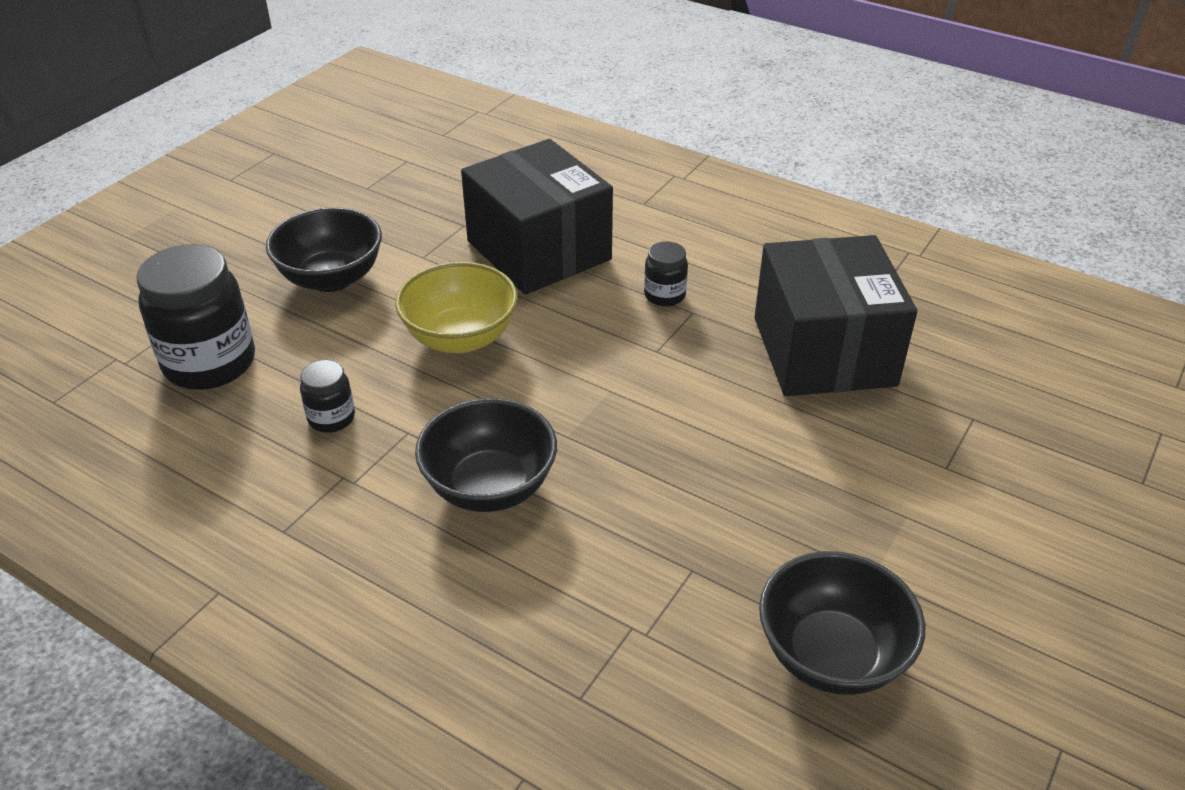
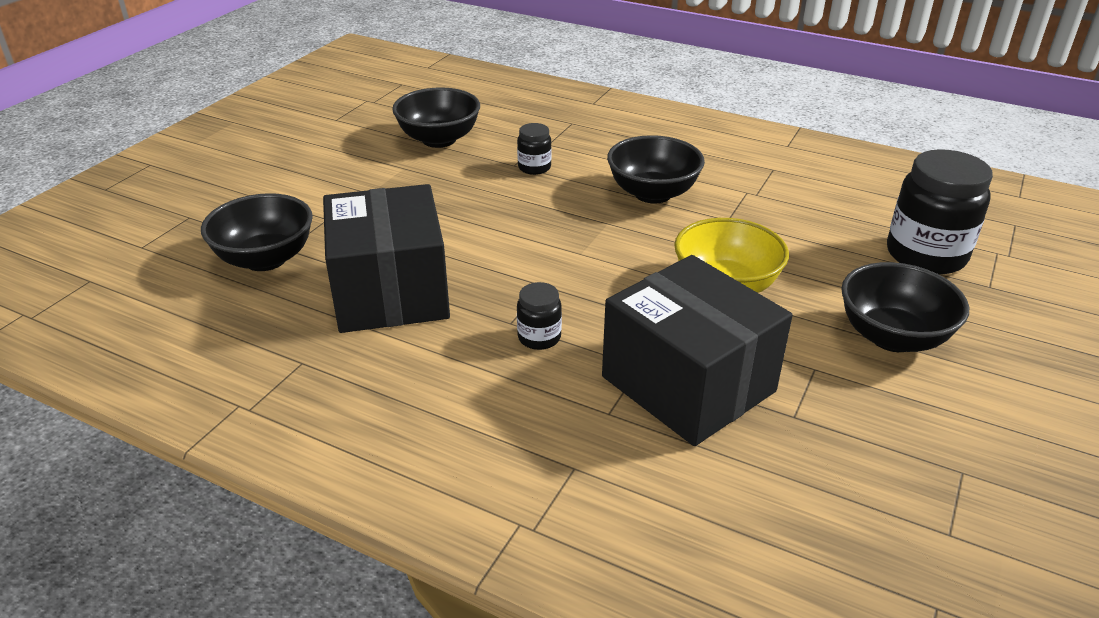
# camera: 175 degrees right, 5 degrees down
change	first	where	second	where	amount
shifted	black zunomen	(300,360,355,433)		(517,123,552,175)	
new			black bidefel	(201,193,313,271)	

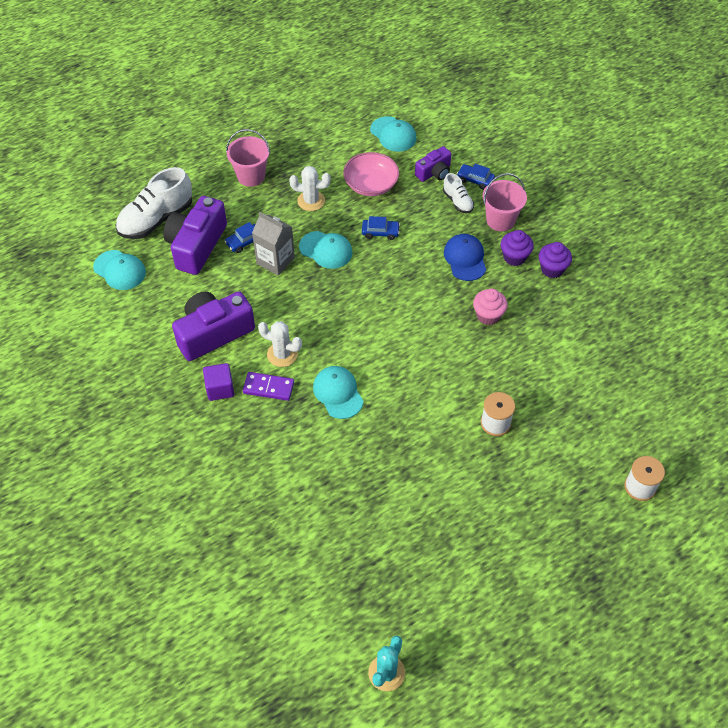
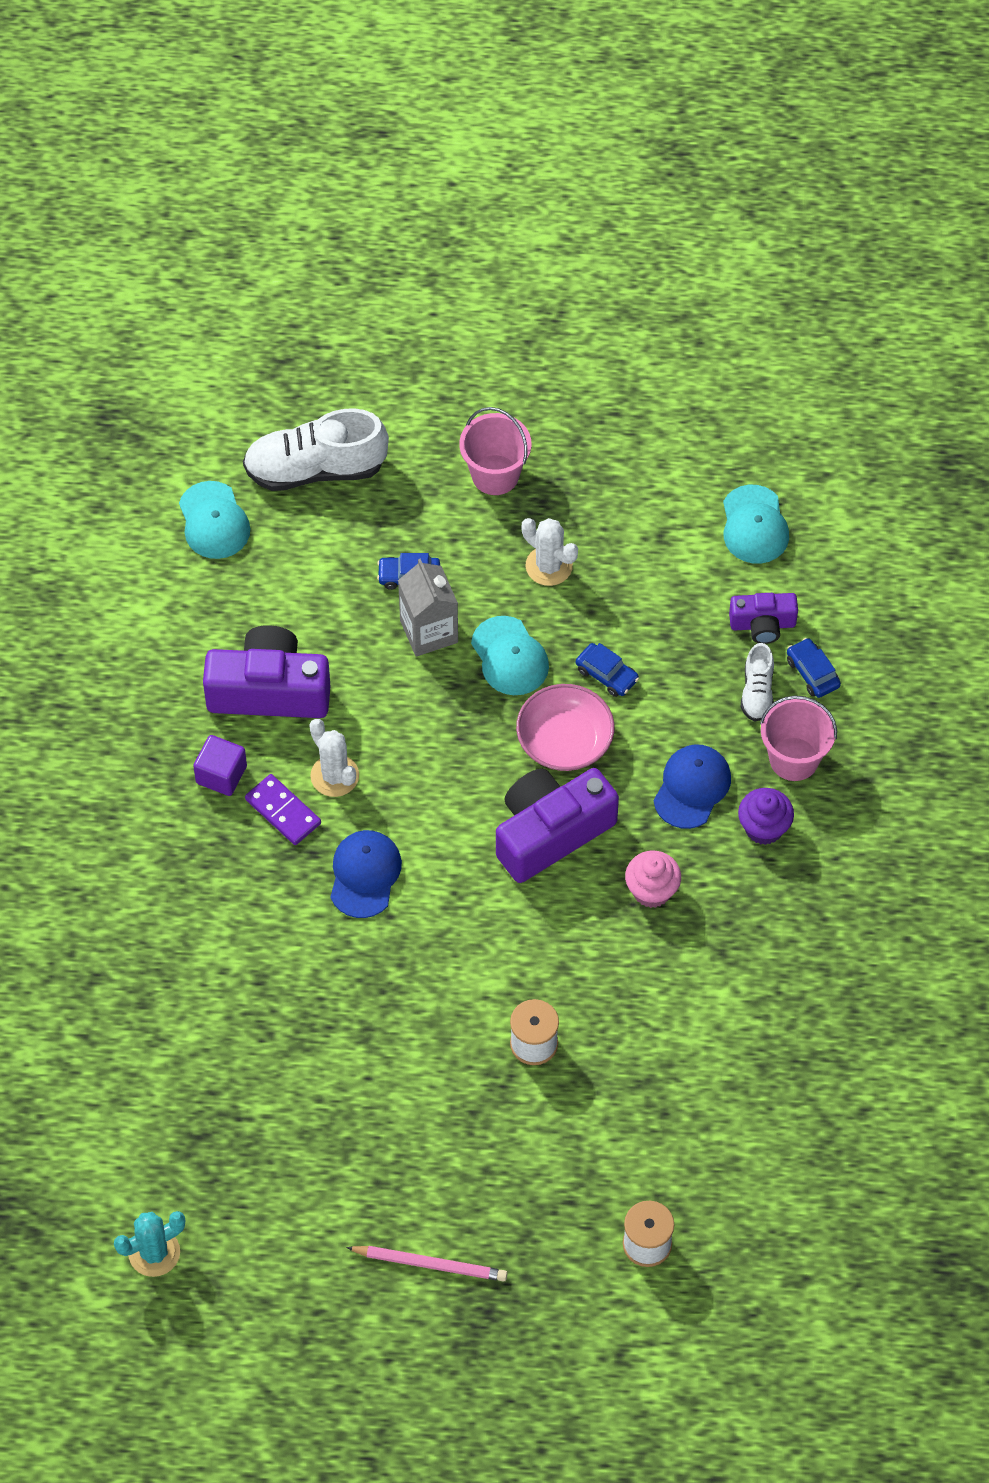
# camera: 35 degrees right, 5 degrees up
change	first	where	second	where	amount
shifted	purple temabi	(164,196,227,275)		(496,768,619,883)	
repainted	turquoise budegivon	(313,366,364,419)	blue budegivon	(331,830,402,918)	
shifted	pink bidefel	(343,152,399,196)		(516,684,615,771)	
gone	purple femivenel	(539,242,572,278)			
new			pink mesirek	(346,1246,508,1282)	

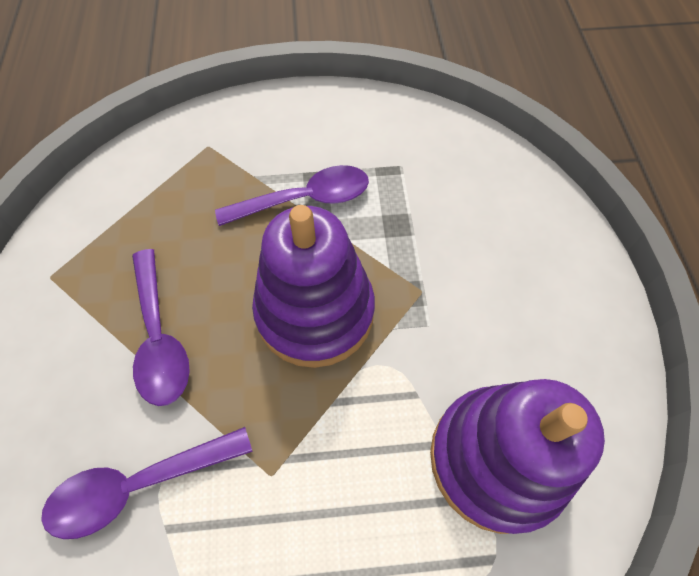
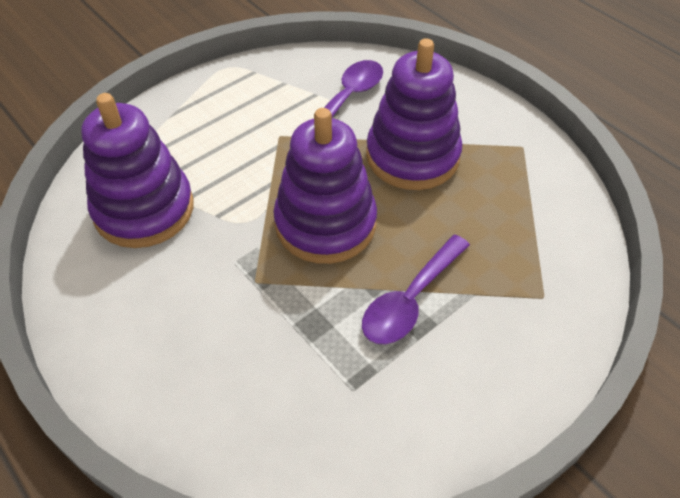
# camera: 145 degrees right, 10 degrees down
change	first	where	second	where	amount
swapped	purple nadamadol	(132,249,190,406)	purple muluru	(366,38,462,190)	

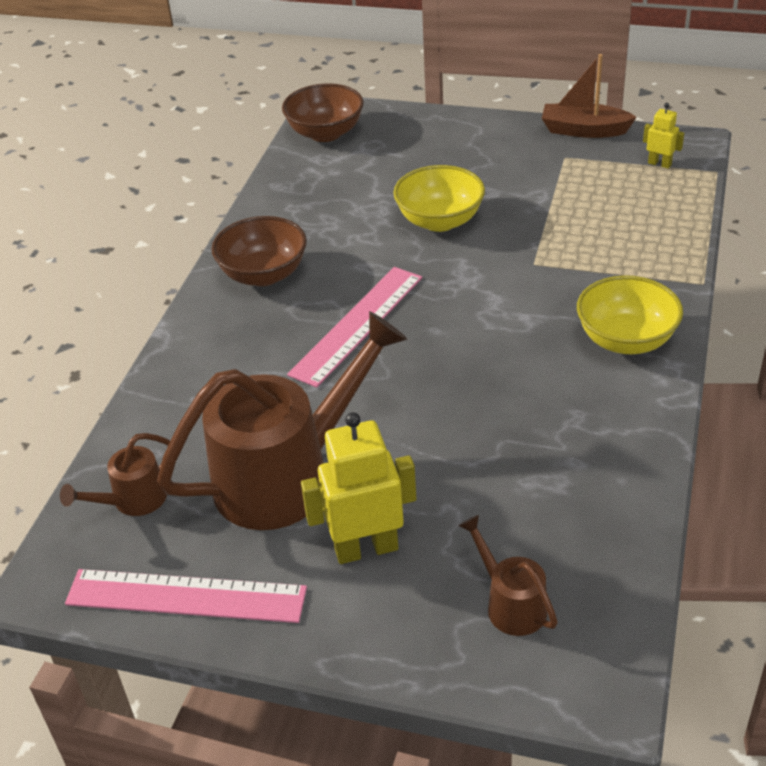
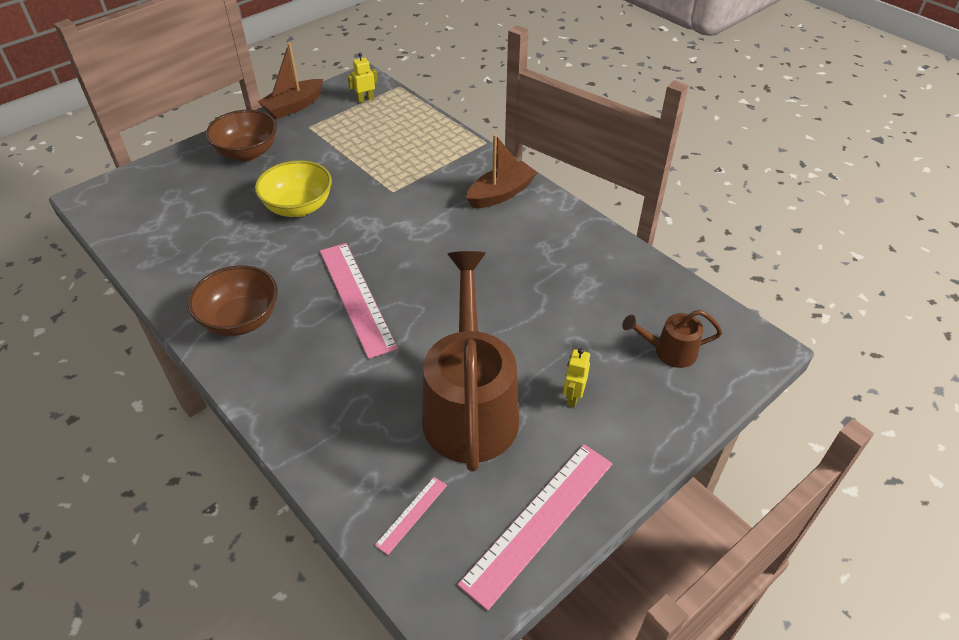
# camera: 60 degrees left, 5 degrees up
change	first	where	second	where	amount
swapped	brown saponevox	(60,433,170,516)	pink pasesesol	(375,477,447,555)	
shifted	brown bidefel	(282,83,364,142)		(205,110,277,161)	
scaled	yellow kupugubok	(301,412,416,564)		(563,348,590,407)	x0.51
swapped	yellow bidefel	(577,275,683,354)	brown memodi	(466,134,538,208)	

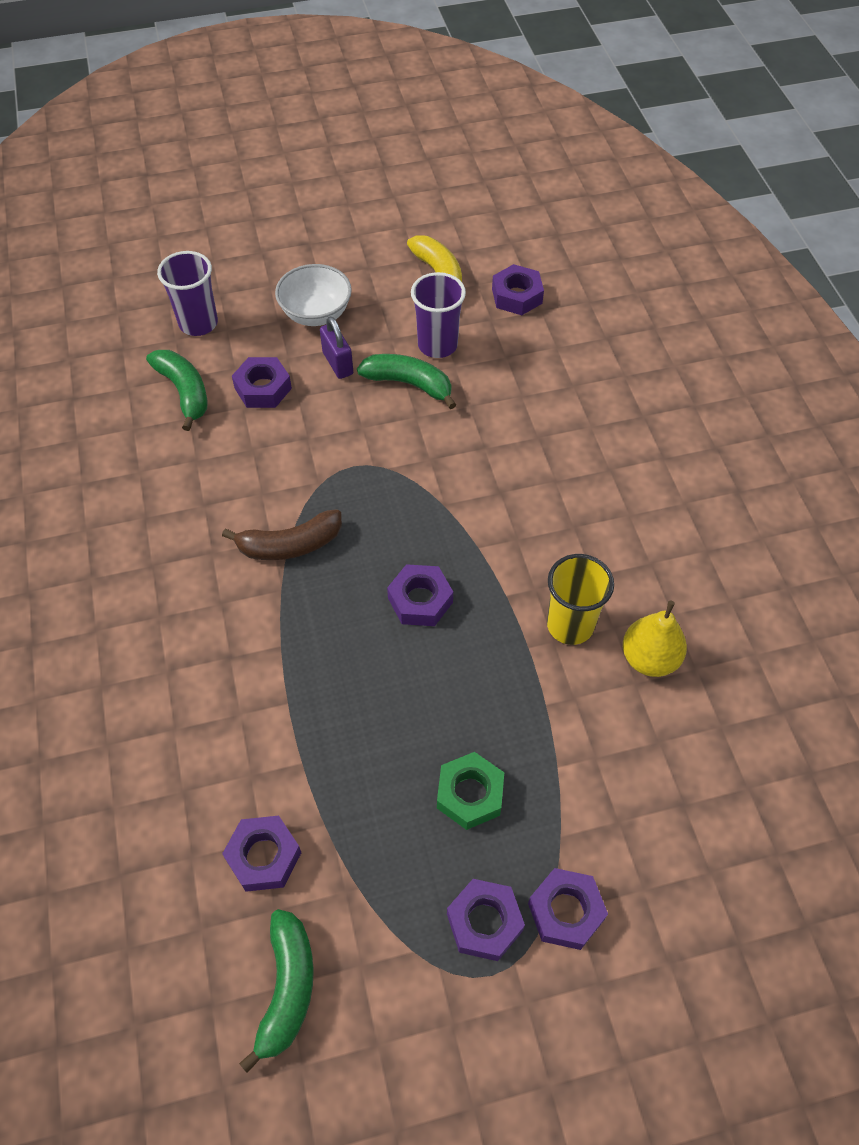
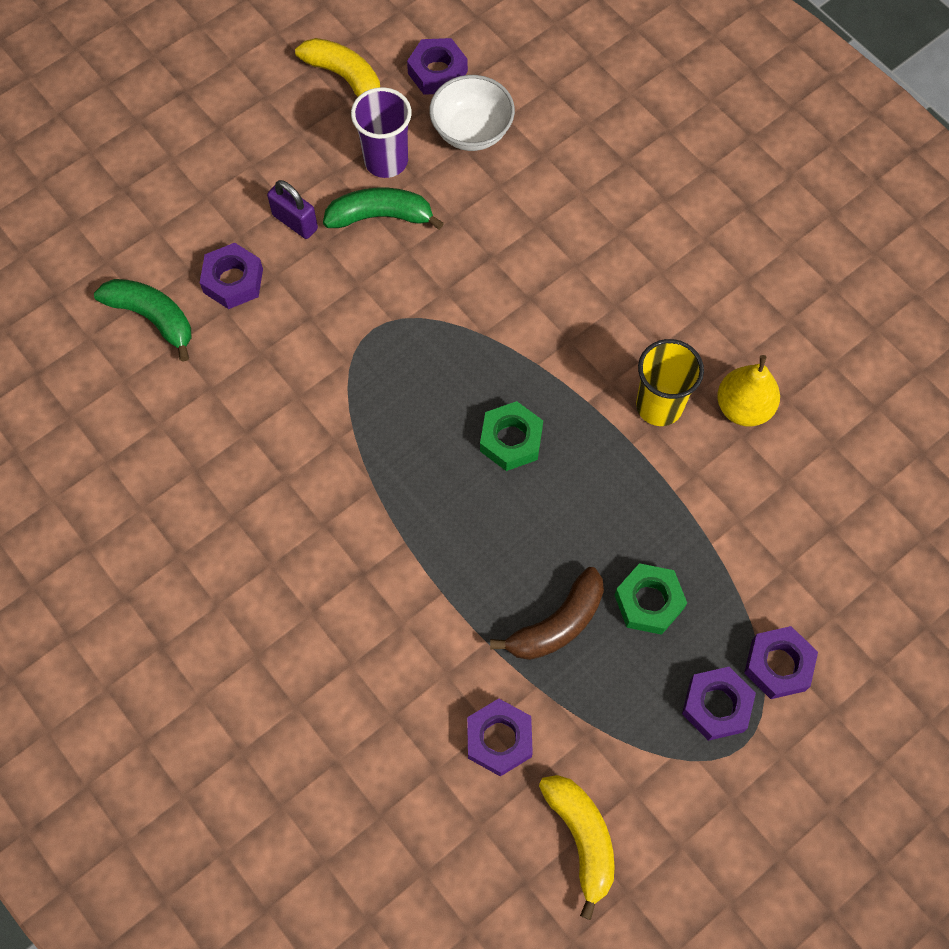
# camera: 25 degrees left, 10 degrees up
change	first	where	second	where	amount
gone	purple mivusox	(157,251,218,336)			
shifted	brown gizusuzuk	(222,509,342,560)		(490,567,604,660)	
repainted	green gizusuzuk	(239,909,314,1073)	yellow gizusuzuk	(539,775,615,920)	
shifted	white bidefel	(275,264,352,326)		(429,75,515,151)	
repainted	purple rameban	(387,564,453,626)	green rameban	(480,401,543,471)	

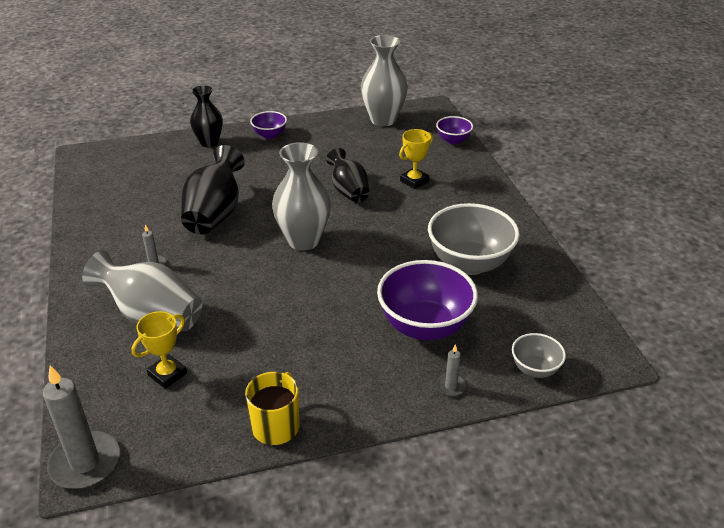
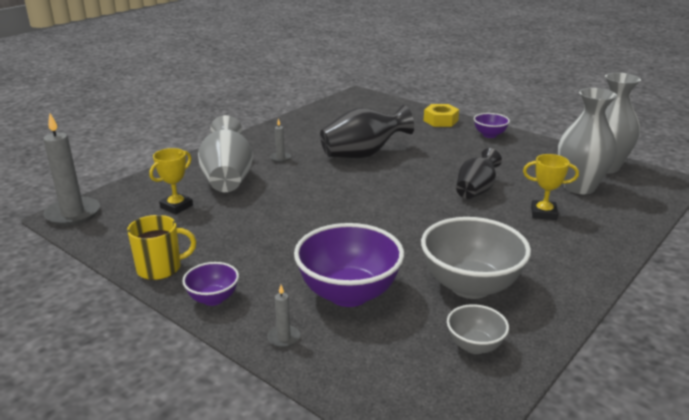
# camera: 55 degrees right, 10 degrees down
change	first	where	second	where	amount
rotated	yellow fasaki	(132,311,187,389)		(149,148,193,214)	60 degrees counterclockwise
swapped	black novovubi	(190,86,223,147)	yellow rameban	(424,104,459,127)	
shifted	grey novovubi	(272,142,331,251)		(558,88,617,194)	
shifted	purple bidefel	(436,116,473,145)		(182,262,239,306)	
shifted	grey bidefel	(512,333,566,378)		(447,304,509,354)	

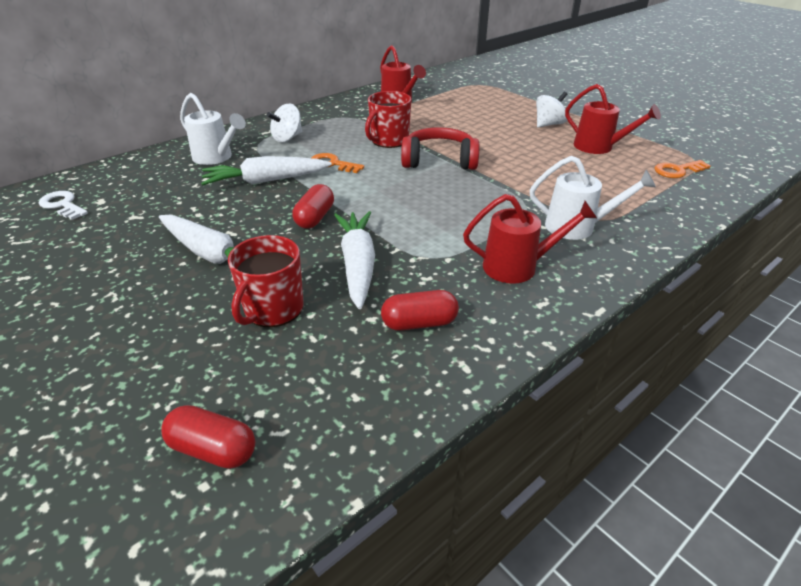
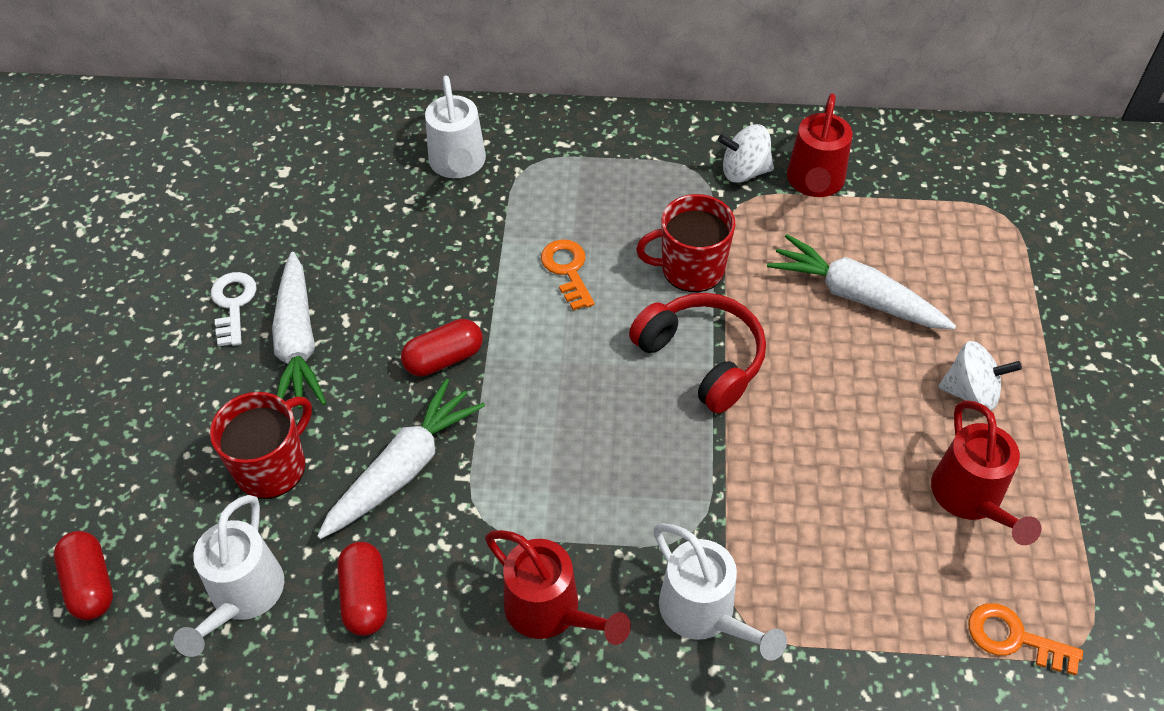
# camera: 45 degrees right, 15 degrees up
change	first	where	second	where	amount
shifted	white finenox	(39,191,88,220)		(211,272,257,346)	
shifted	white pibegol	(201,156,332,186)		(767,234,956,329)	
rotated	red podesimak	(228,235,303,327)		(210,392,312,499)	150 degrees clockwise
shifted	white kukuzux	(267,104,302,142)		(718,124,774,183)	
rotated	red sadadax	(381,290,459,331)		(337,542,387,636)	45 degrees clockwise
new			white saponevox	(173,495,284,657)	

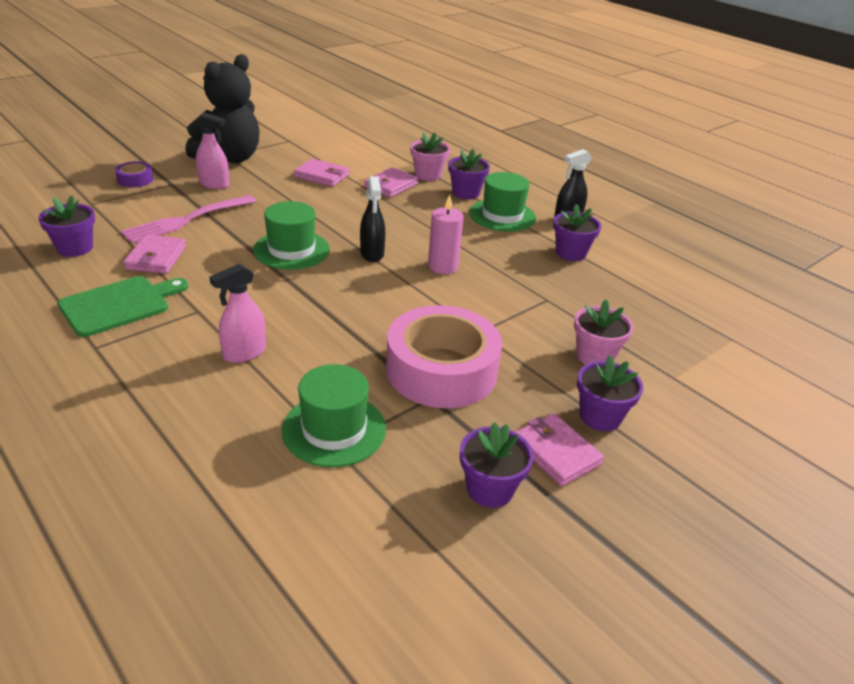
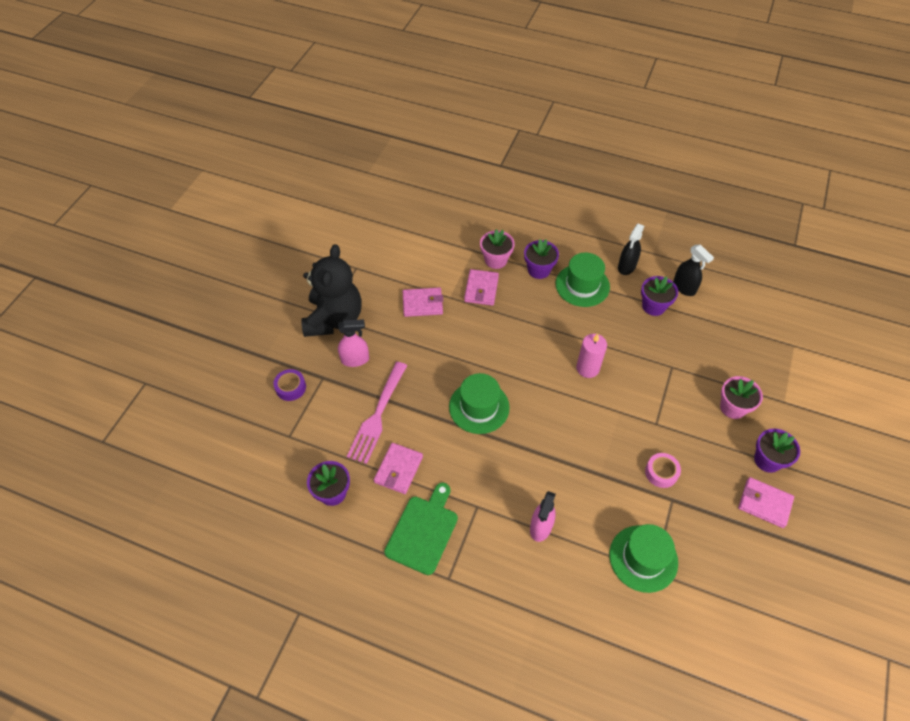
# camera: 25 degrees left, 20 degrees up
change	first	where	second	where	amount
rotated	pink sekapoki	(123,235,186,274)		(374,443,423,494)	45 degrees clockwise
shifted	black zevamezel	(360,176,385,262)		(673,244,714,296)	
scaled	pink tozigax	(386,305,502,408)		(645,453,681,488)	x0.42
gone	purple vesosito	(460,422,534,508)			

